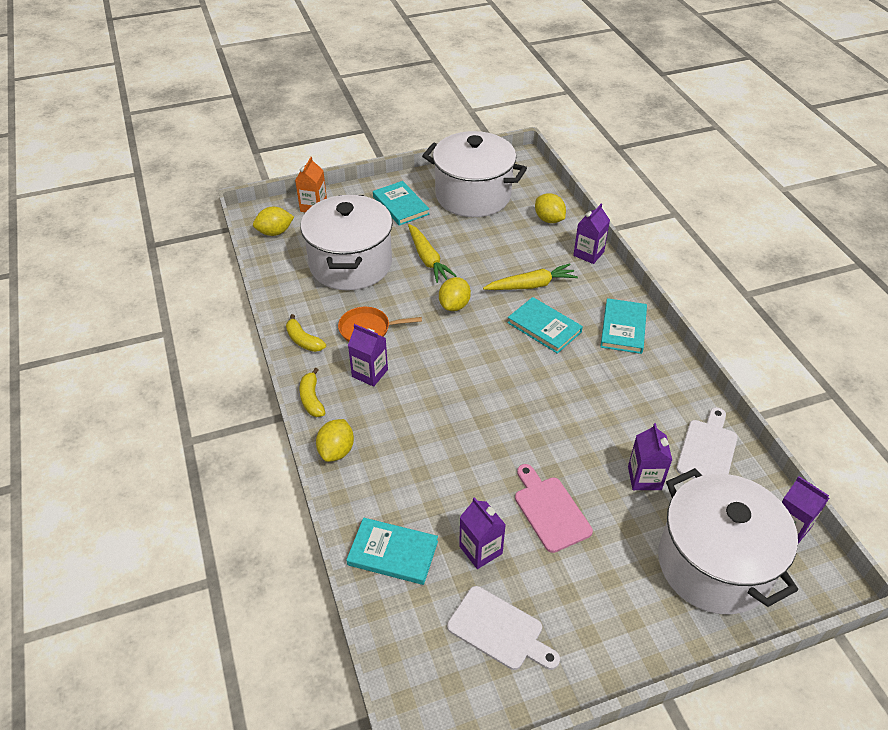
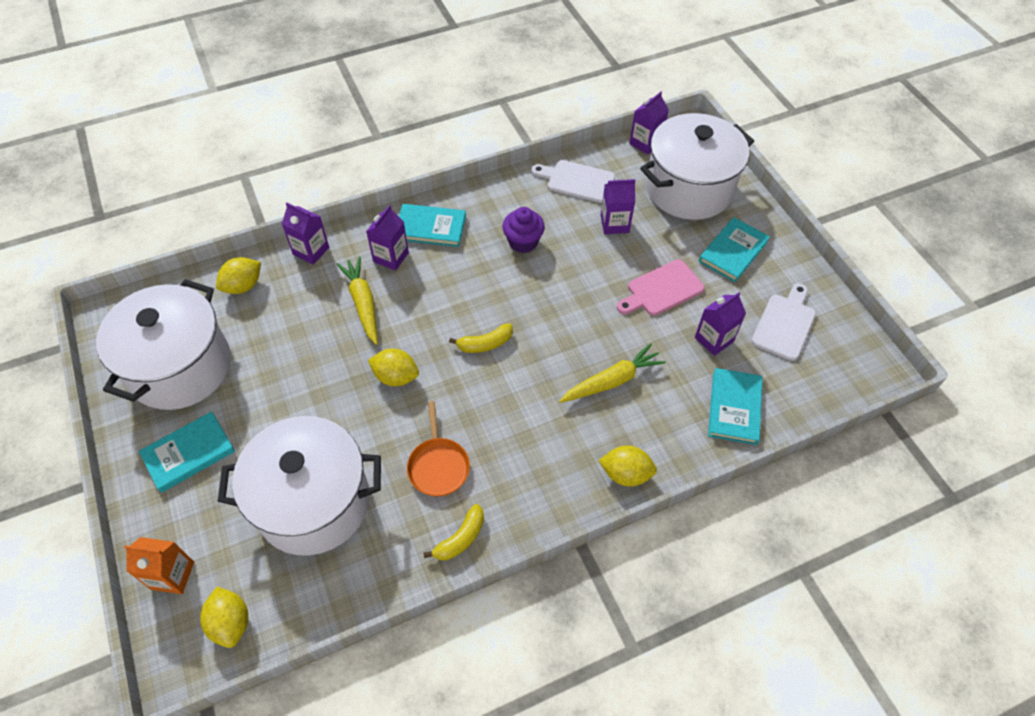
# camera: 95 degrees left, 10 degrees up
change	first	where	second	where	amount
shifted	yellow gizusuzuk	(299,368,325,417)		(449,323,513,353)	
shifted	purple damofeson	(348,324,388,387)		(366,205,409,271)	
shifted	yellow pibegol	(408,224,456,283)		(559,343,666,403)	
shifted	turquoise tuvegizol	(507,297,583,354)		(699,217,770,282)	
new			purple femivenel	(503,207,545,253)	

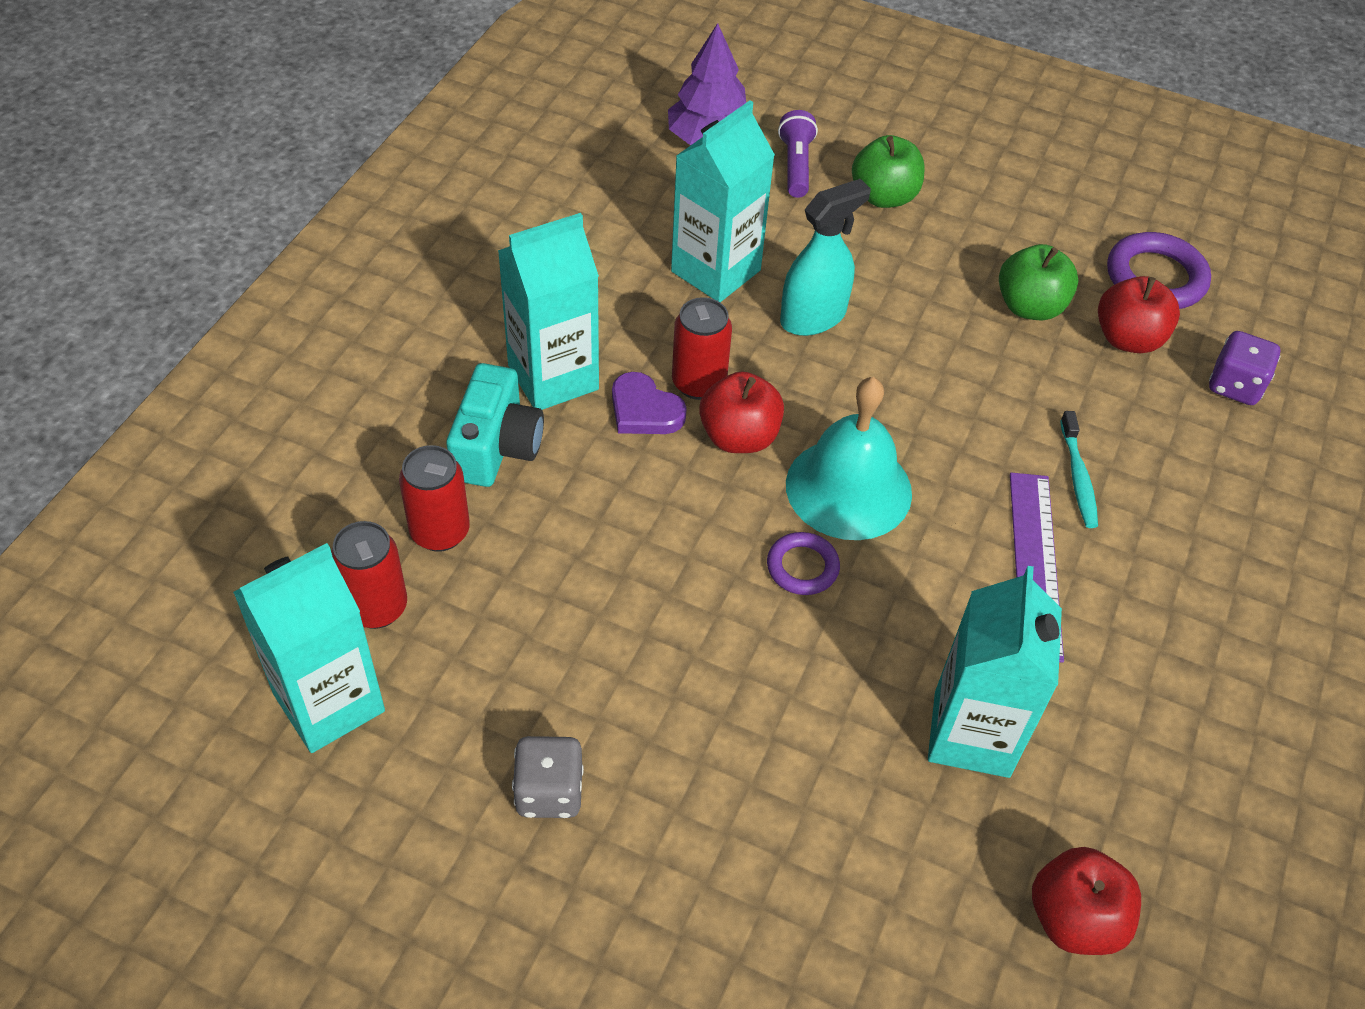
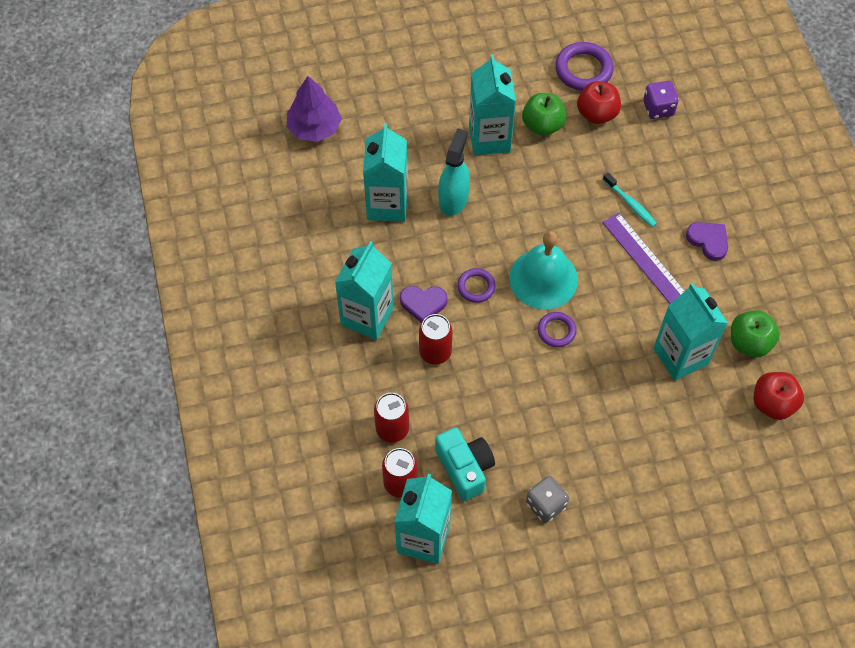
# camera: 35 degrees left, 10 degrees up
change	first	where	second	where	amount
shifted	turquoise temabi	(446,363,544,487)		(435,427,495,501)	
shifted	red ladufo	(672,297,732,400)		(419,314,453,365)	
swapped	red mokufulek	(699,371,784,453)	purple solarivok	(457,268,496,303)	
gone	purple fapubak	(778,110,818,198)			
shifted	green mokufulek	(852,135,925,208)		(731,310,780,357)	
new			turquoise damofeson	(469,55,516,155)	
new			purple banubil	(686,222,728,261)	

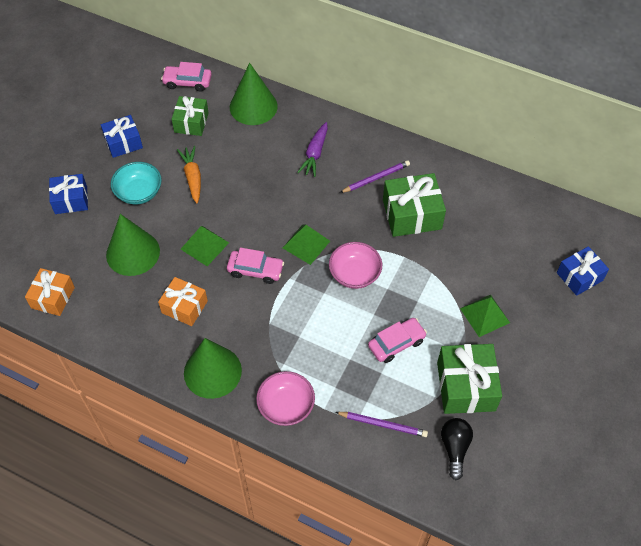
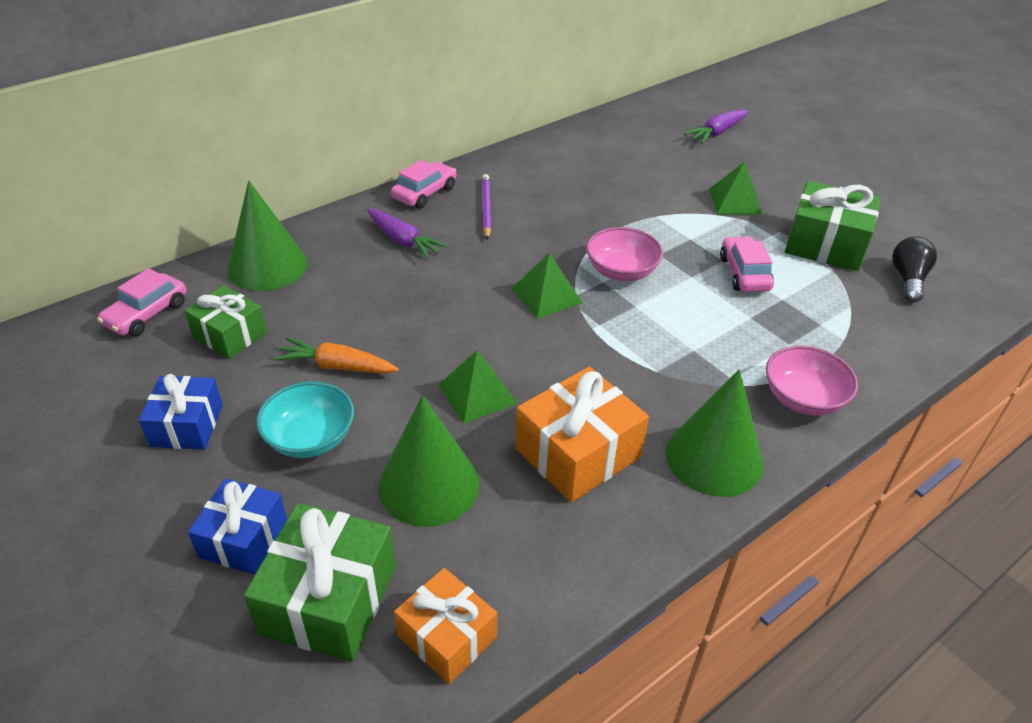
# camera: 65 degrees left, 15 degrees down
change	first	where	second	where	amount
scaled	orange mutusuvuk	(158,277,208,326)		(515,367,649,502)	x1.53
shifted	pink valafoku	(227,247,284,284)		(391,160,457,208)	
gone	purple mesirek	(335,412,428,437)			
shifted	green mutusuvuk	(383,173,446,237)		(244,503,396,662)	
rotated	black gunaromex	(441,418,473,480)		(892,236,937,303)	75 degrees clockwise
swapped	blue mutusuvuk	(557,246,609,296)	purple pibegol	(684,110,748,144)	

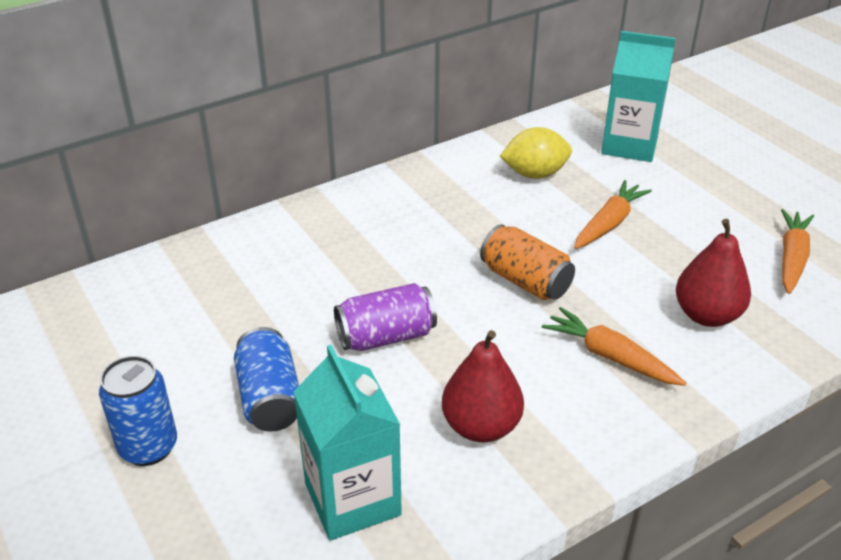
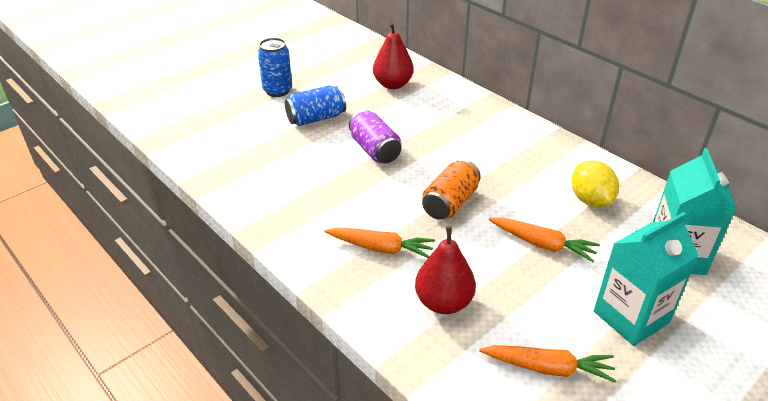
# camera: 80 degrees right, 0 degrees up
change	first	where	second	where	amount
shifted	turquoise damofeson	(293,345,402,541)		(594,212,699,346)	
shifted	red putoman	(442,330,524,442)		(373,23,414,89)	
rotated	orange pibegol	(542,307,687,386)		(324,227,435,258)	75 degrees clockwise

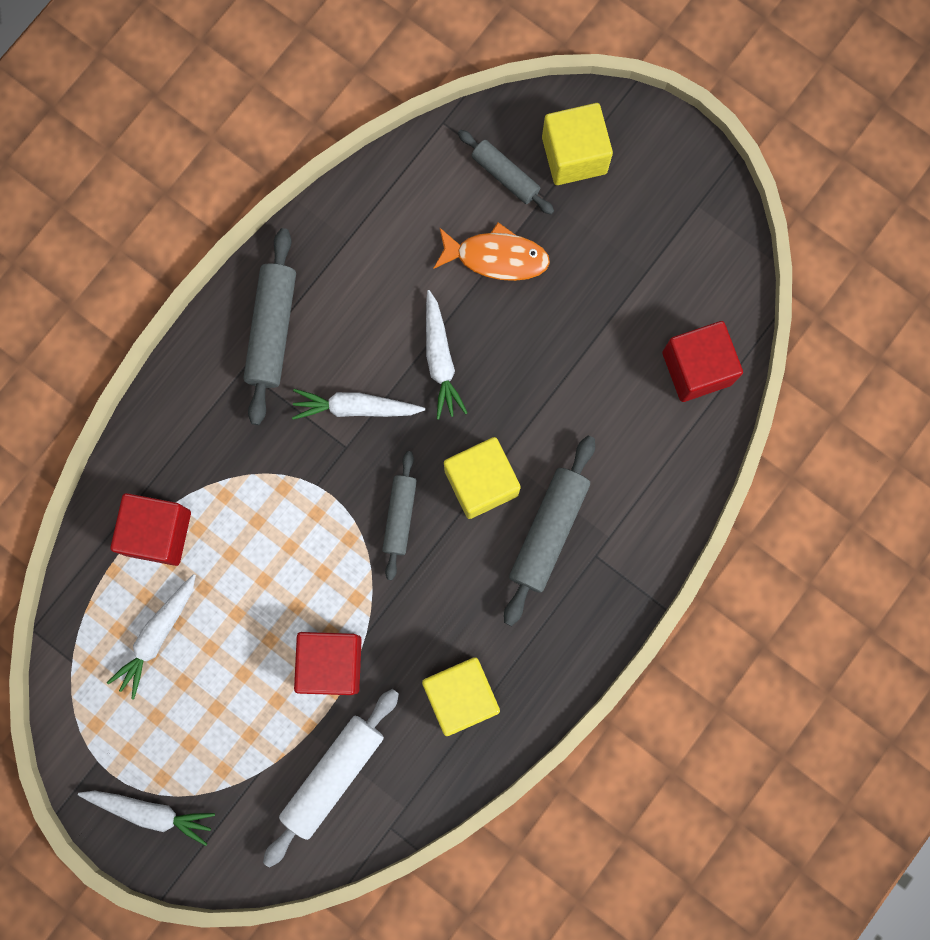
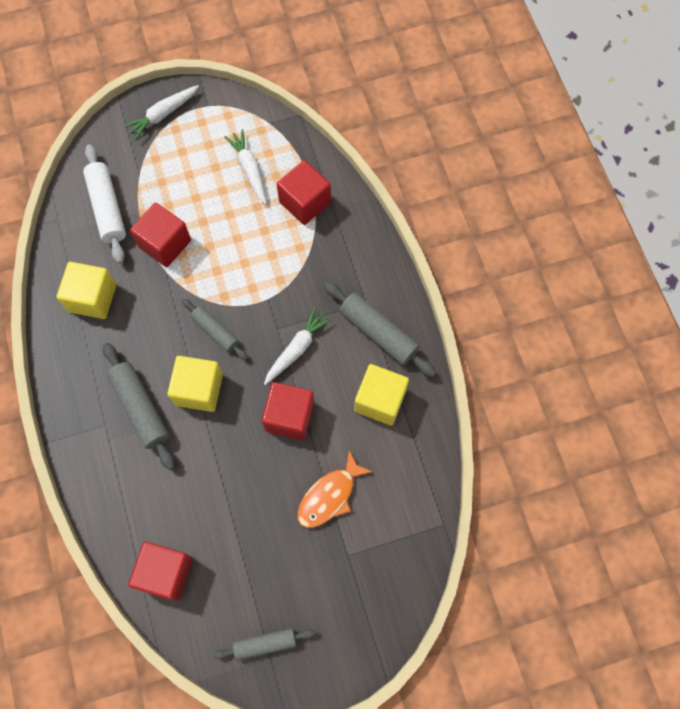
# camera: 125 degrees right, 10 degrees down
change	first	where	second	where	amount
swapped	white pibegol	(426,290,467,419)	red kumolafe	(261,382,314,440)	
shifted	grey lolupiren	(458,130,554,215)		(213,628,316,661)	
shifted	yellow kumolafe	(542,103,613,185)		(354,364,409,425)	

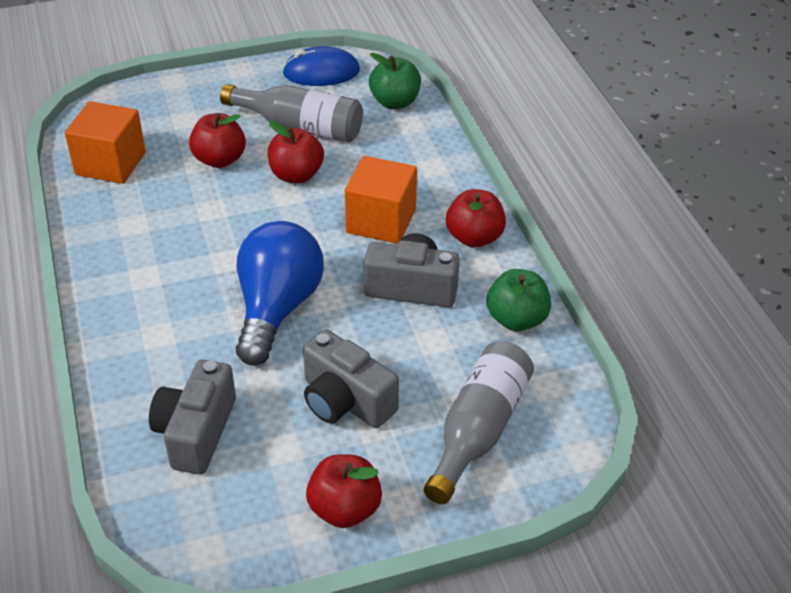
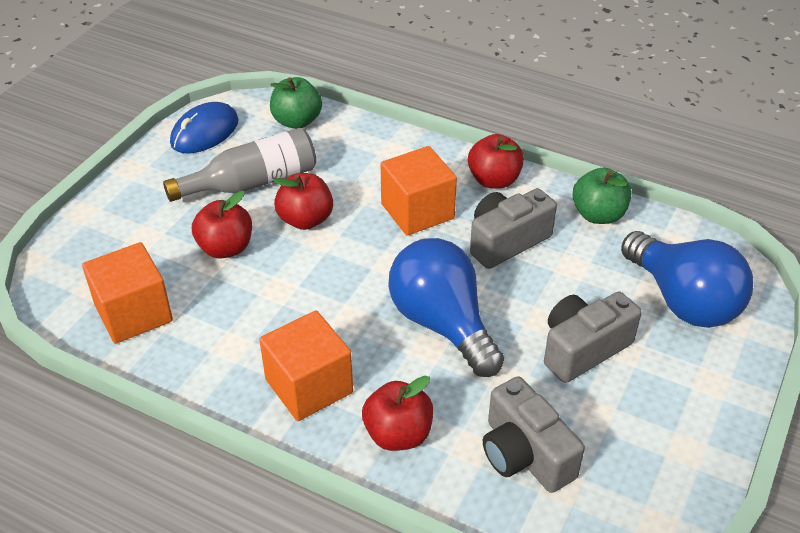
# camera: 45 degrees left, 0 degrees up
change	first	where	second	where	amount
rotated	grey temabi	(303,329,399,428)		(544,292,642,383)	150 degrees clockwise
shifted	red mokufulek	(306,454,382,528)		(362,376,433,451)	
swapped	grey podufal	(424,341,534,504)	blue gunaromex	(621,231,753,328)	
new			orange kumolafe	(259,310,353,421)	

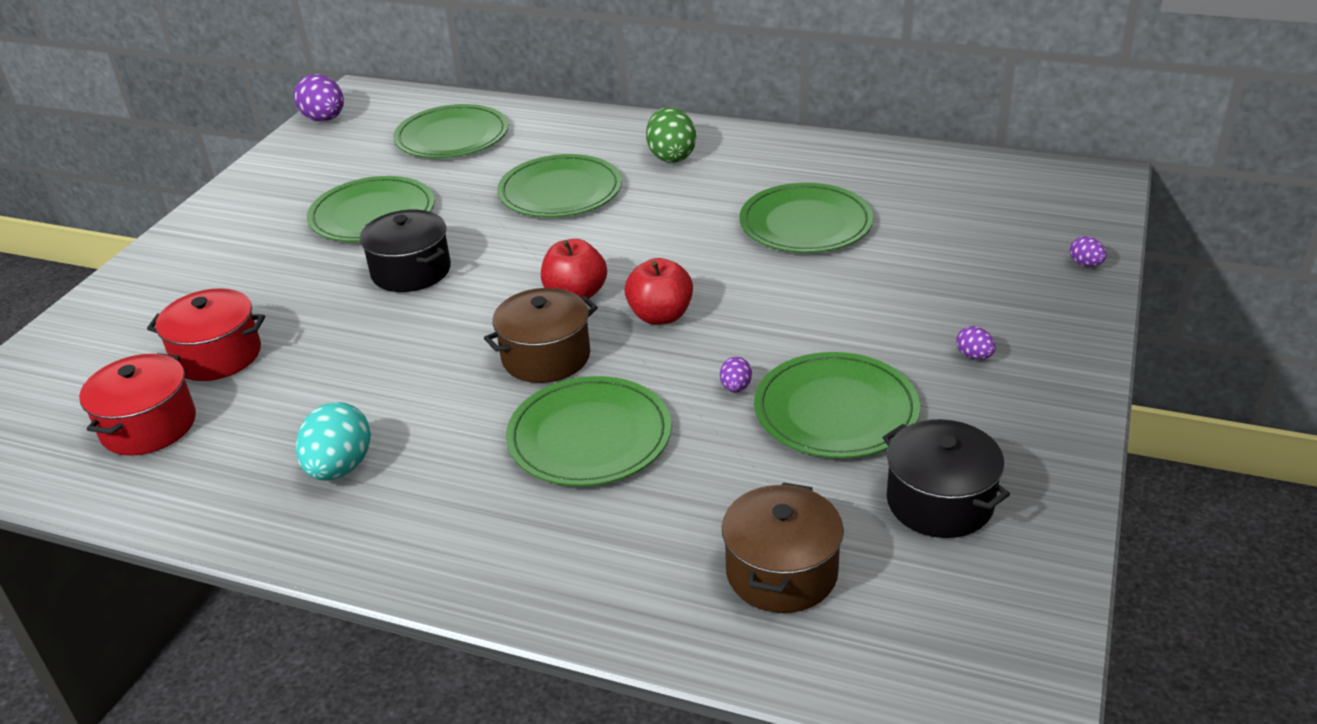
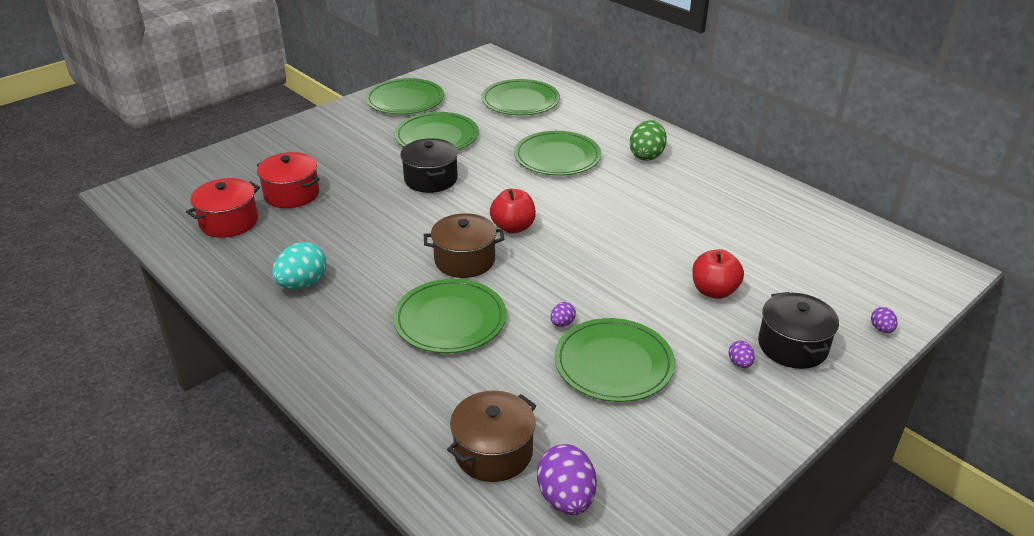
# camera: 25 degrees right, 0 degrees up
change	first	where	second	where	amount
shifted	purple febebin	(294,74,344,121)		(537,444,597,515)	
shifted	red mokufulek	(625,258,693,325)		(692,249,744,299)	
shifted	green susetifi	(739,183,873,253)		(365,78,444,114)	
shifted	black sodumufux	(882,419,1010,538)		(758,292,839,369)	

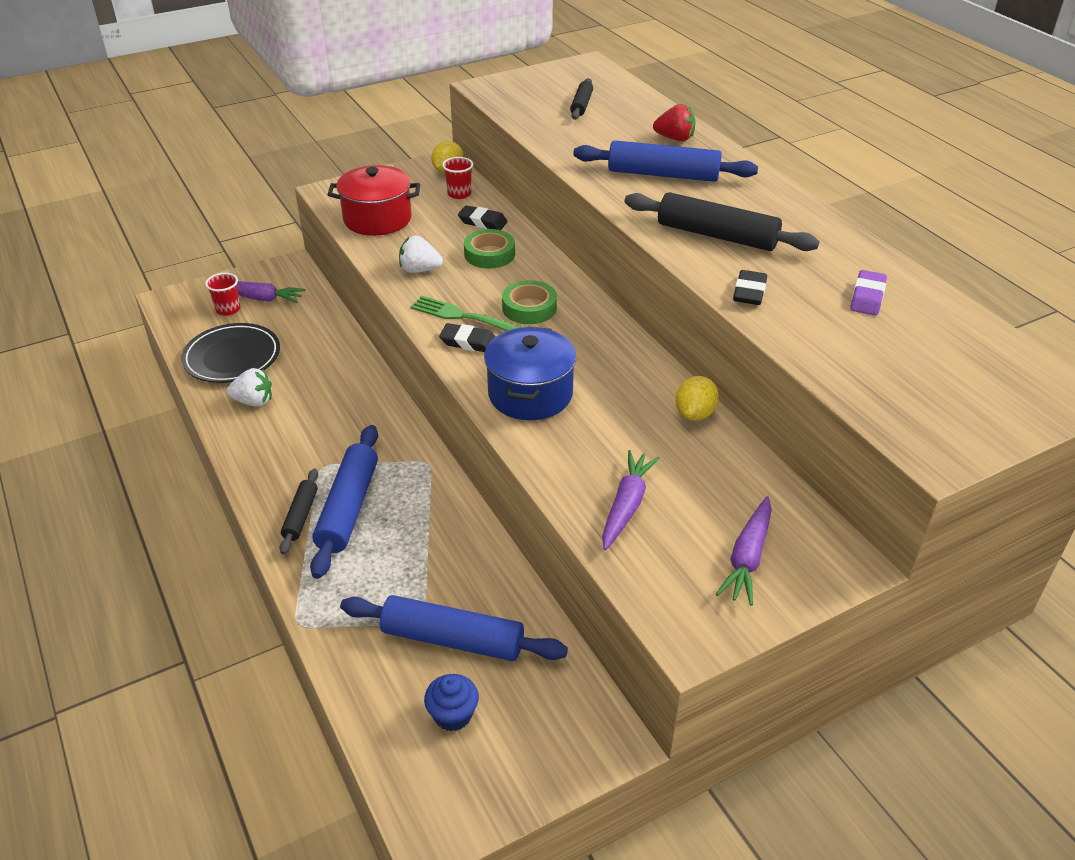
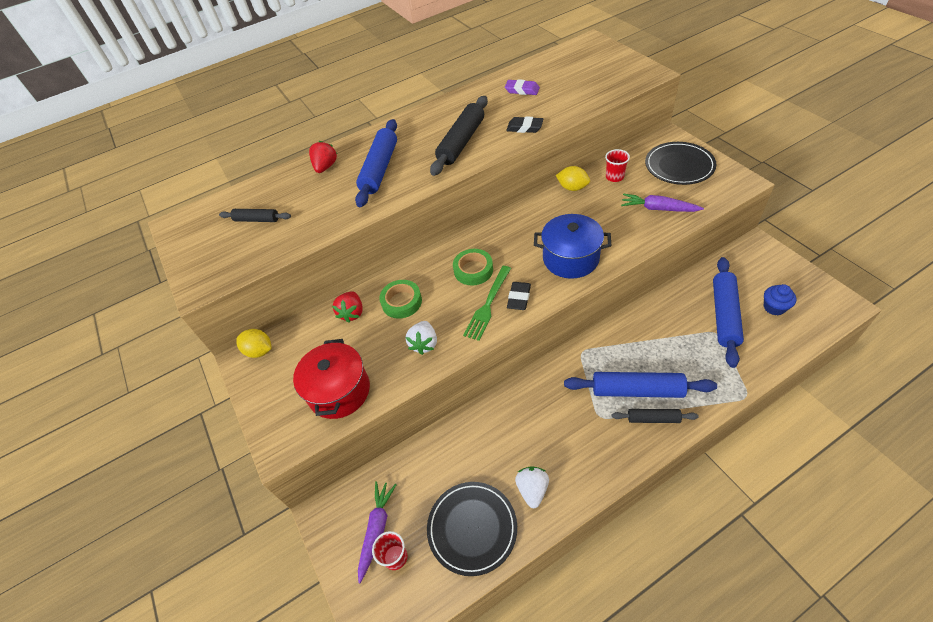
# camera: 85 degrees left, 10 degrees up
change	first	where	second	where	amount
shifted	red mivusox	(442,157,473,199)		(605,149,630,182)	
swapped	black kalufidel	(458,205,508,230)	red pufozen	(332,291,363,323)	
swapped	purple pibegol	(716,496,772,606)	black susetifi	(645,142,716,185)	

